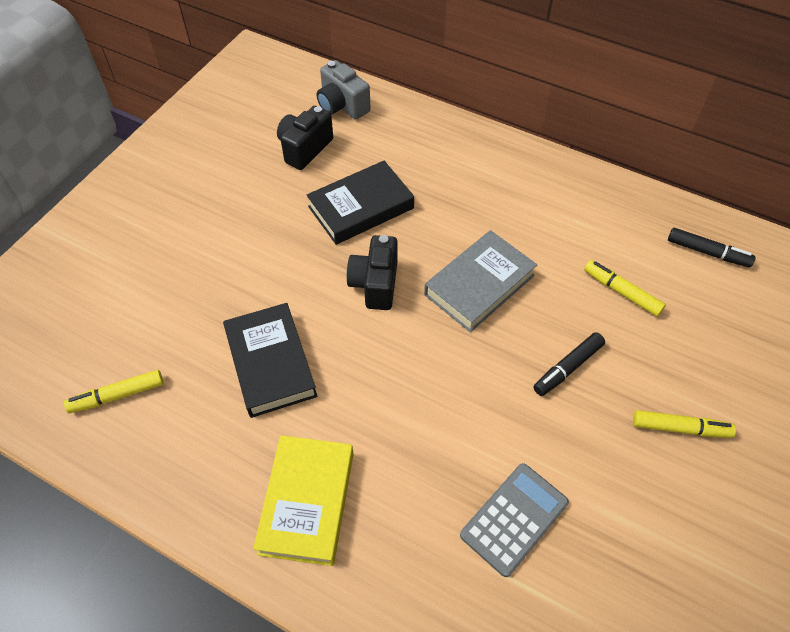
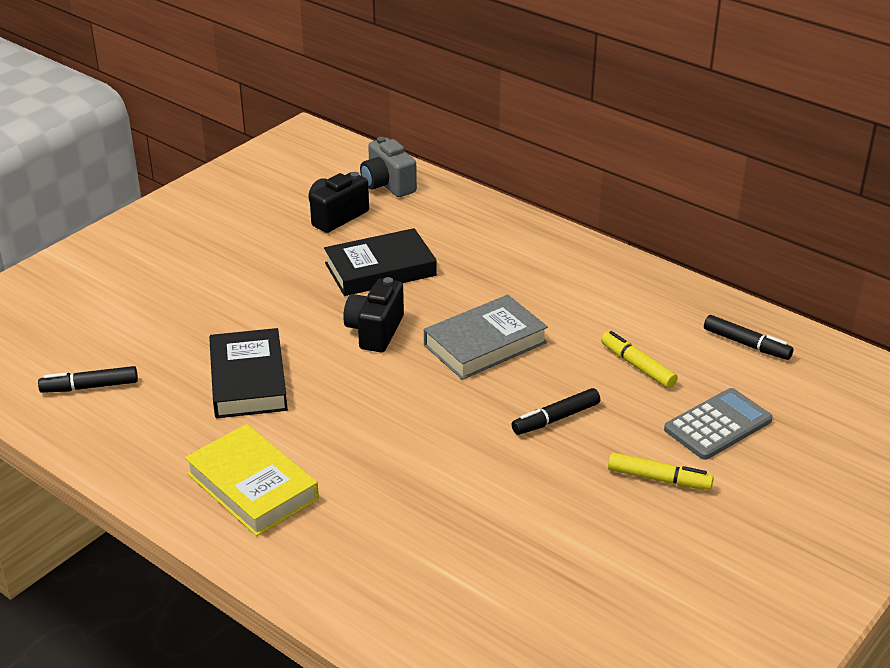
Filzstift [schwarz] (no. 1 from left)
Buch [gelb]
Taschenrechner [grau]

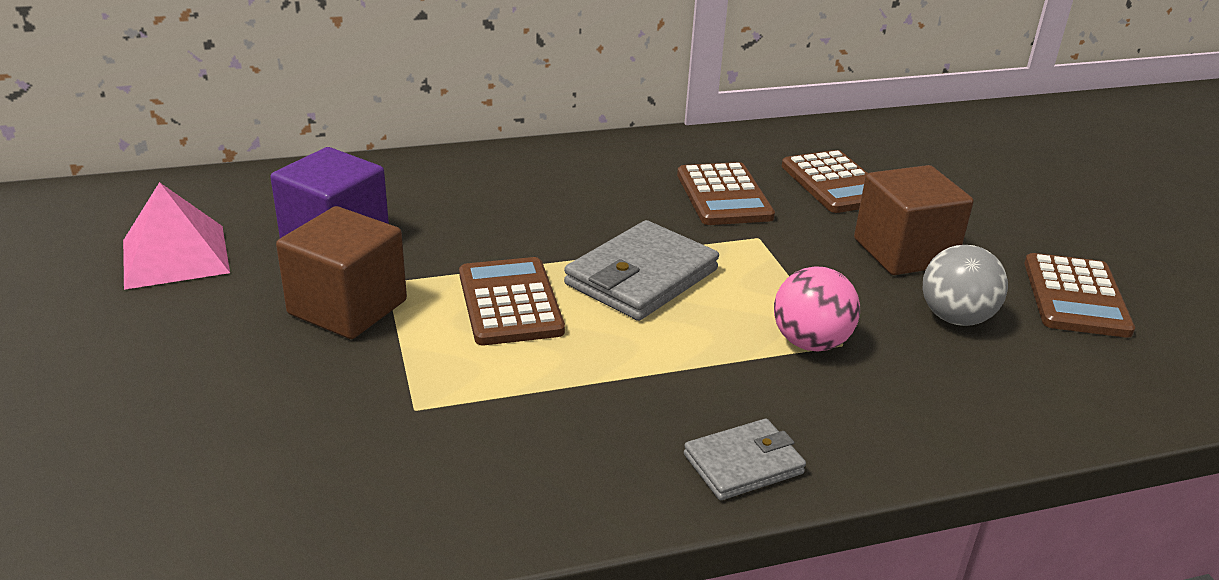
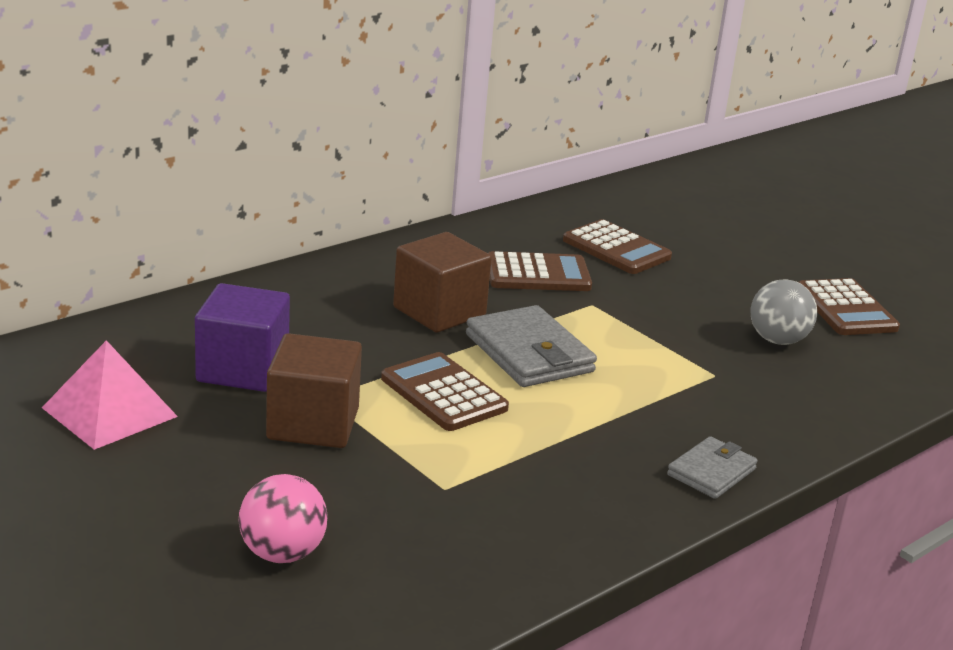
Ball [rosa]
Kubus [braun] (no. 2 from left)
Geldbörse [grau] (no. 1 from left)
Taschenrechner [braun] (no. 2 from left)

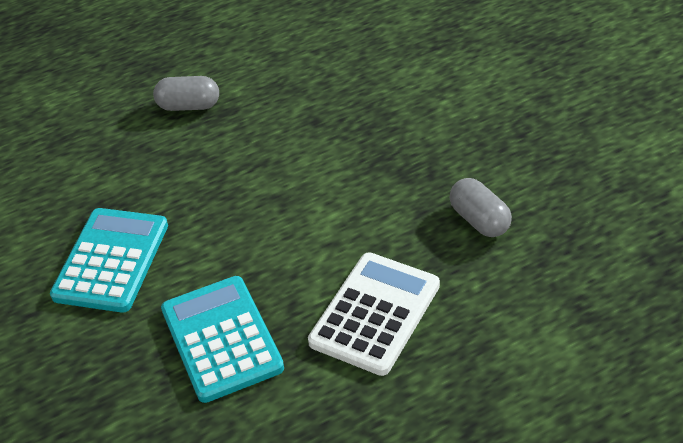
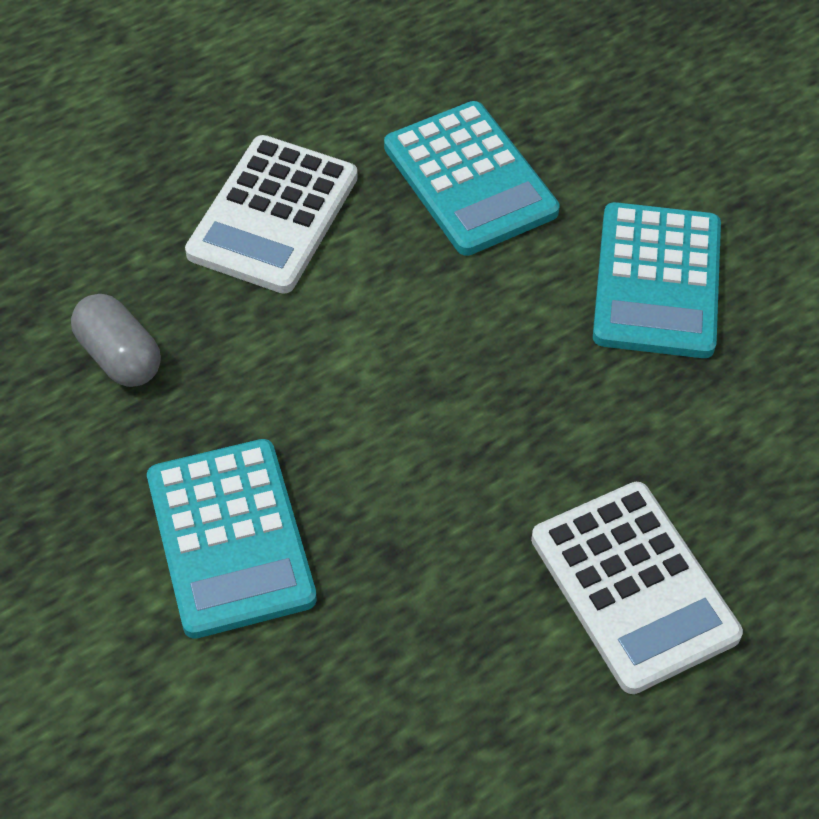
Taschenrechner [türkis] (no. 1 from left)
Taschenrechner [weiß] (no. 2 from left)

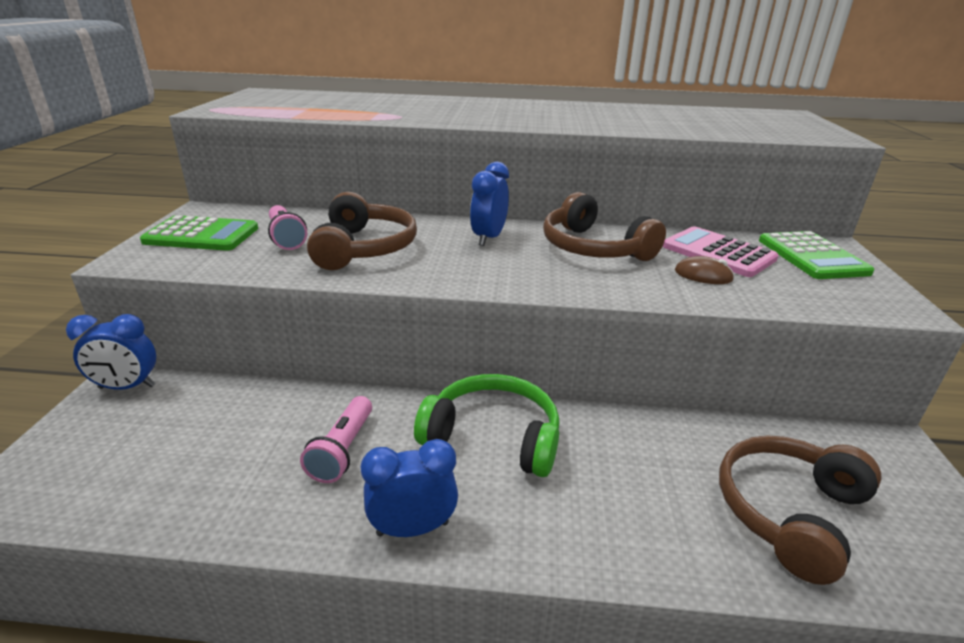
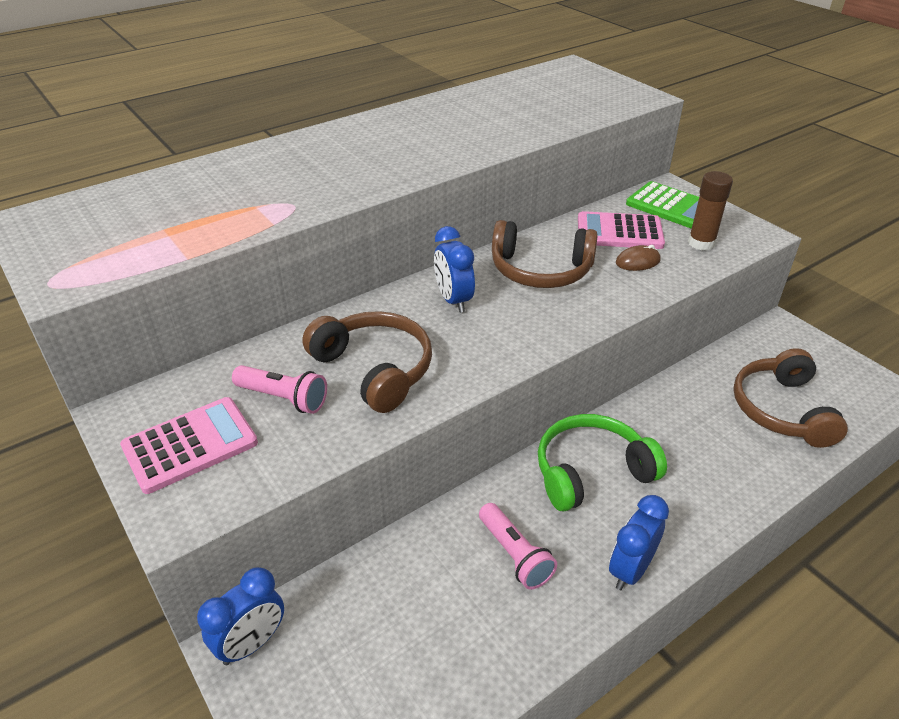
Taschenrechner [rosa] (no. 1 from left)
Klebestift [braun]

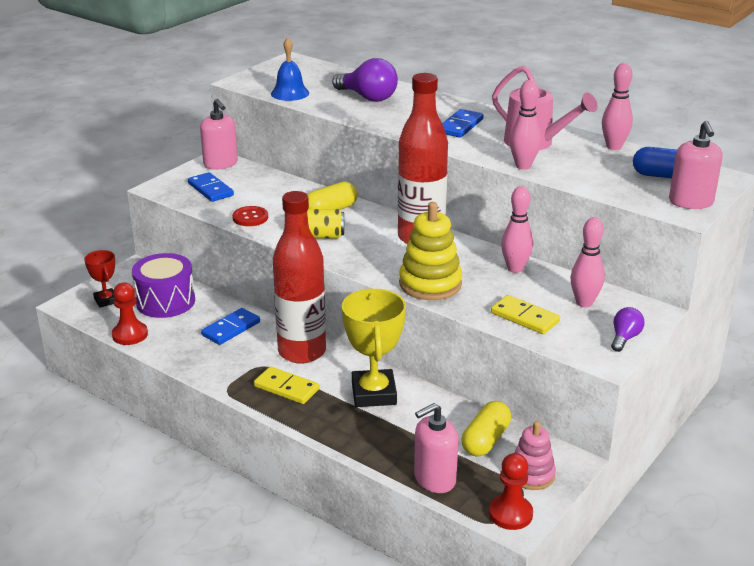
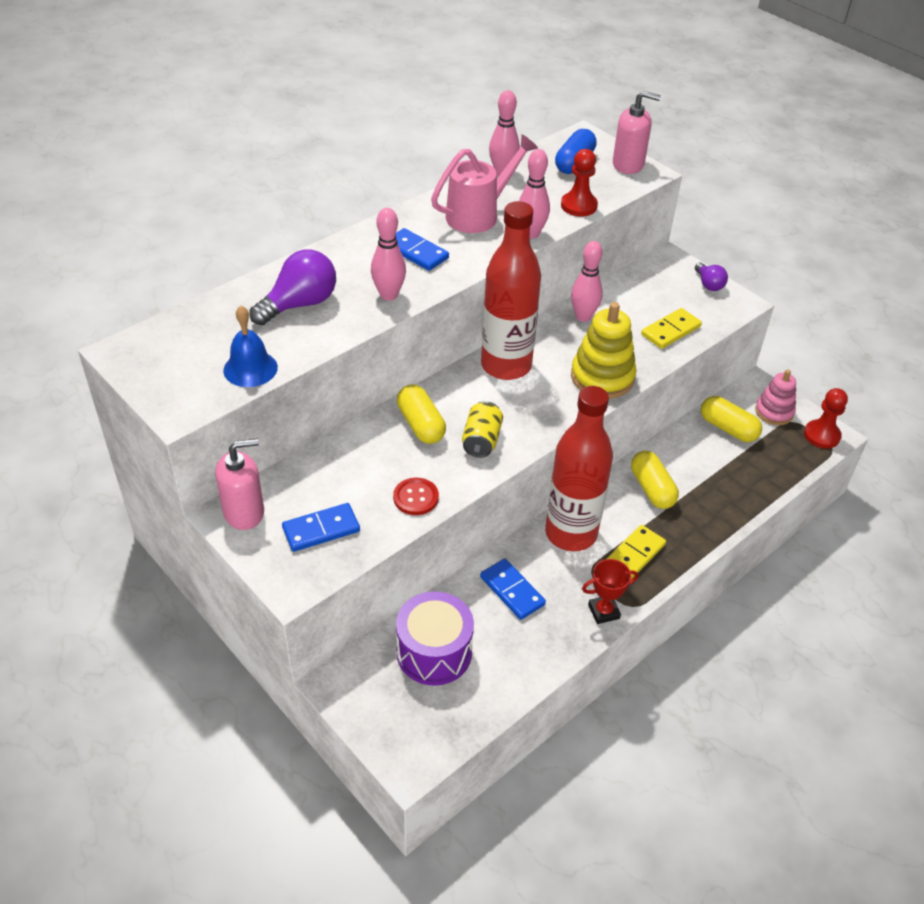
Bowlingkegel [rosa] (no. 1 from left)
Bauer [rot] (no. 1 from left)
Pokal [rot]
Kapsel [gelb] (no. 2 from left)
Glühbirne [lila] (no. 2 from left)
Seifenspender [rosa] (no. 2 from left in the first image)

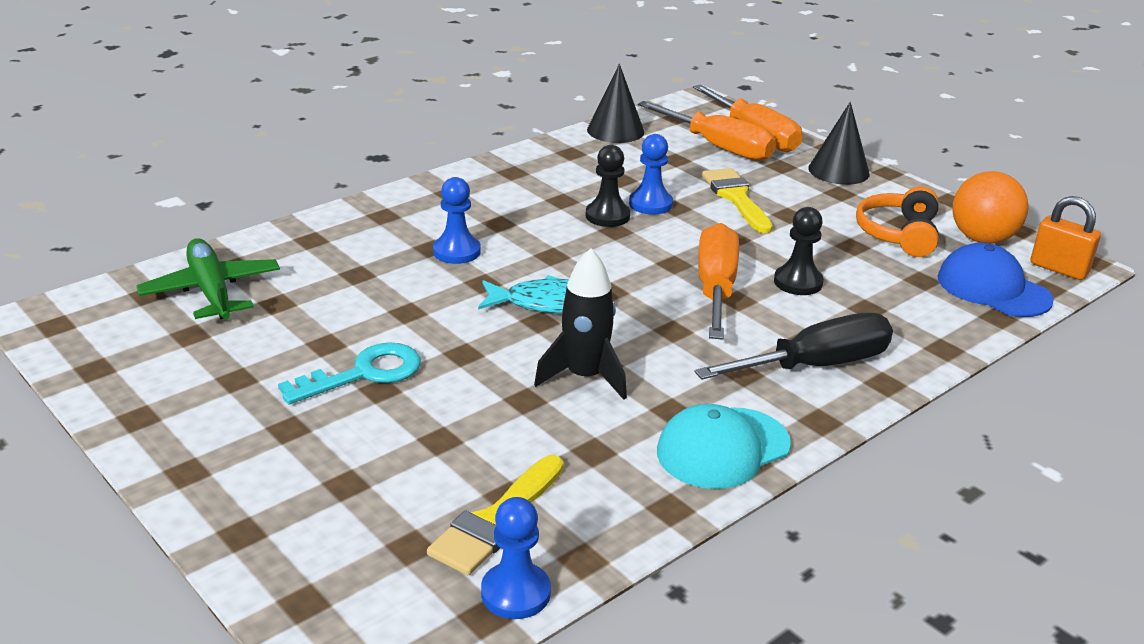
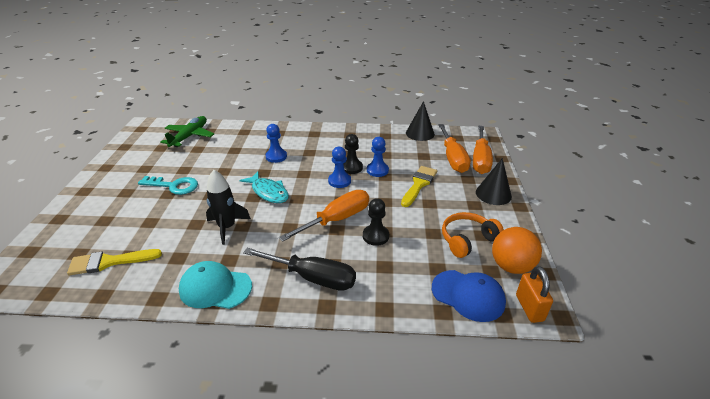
Bauer [blau] (no. 2 from left)
Kappe [blau]

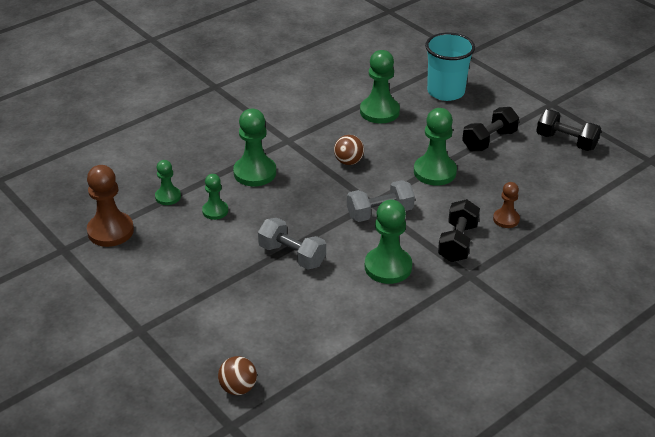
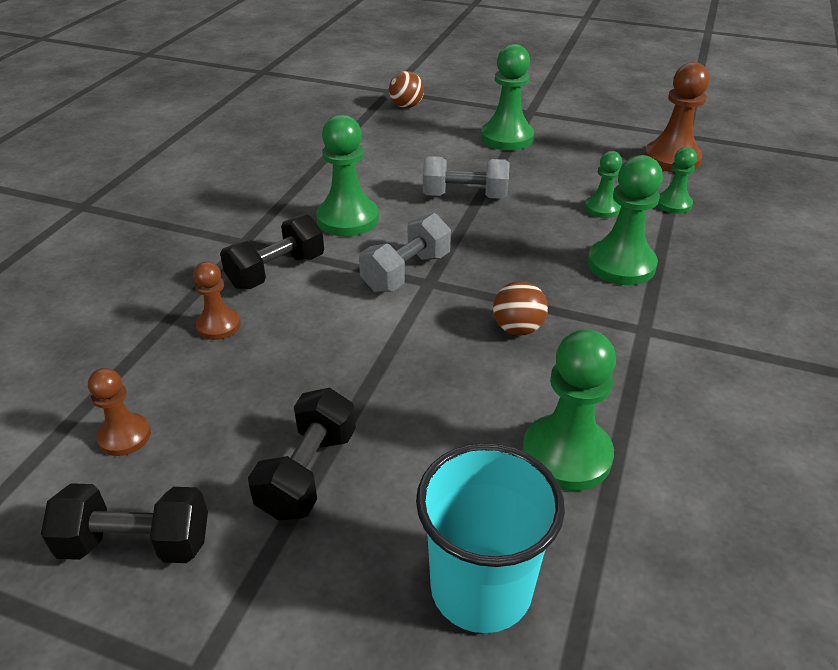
Bauer [braun] (no. 1 from left)
Hantel [schwarz] (no. 2 from left)
Bauer [grün] (no. 2 from left)

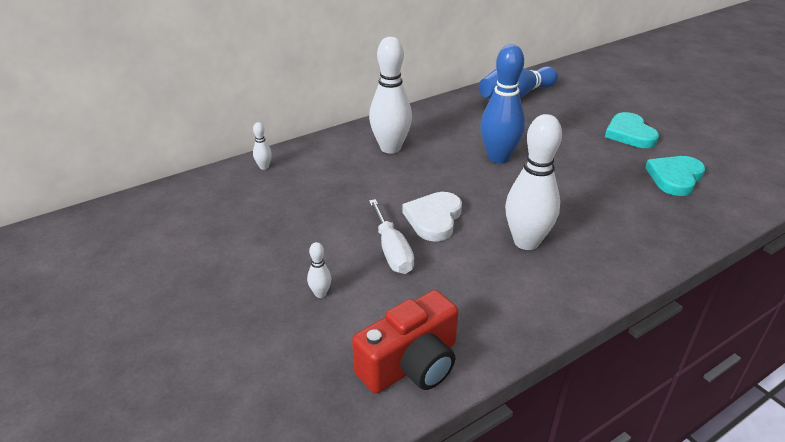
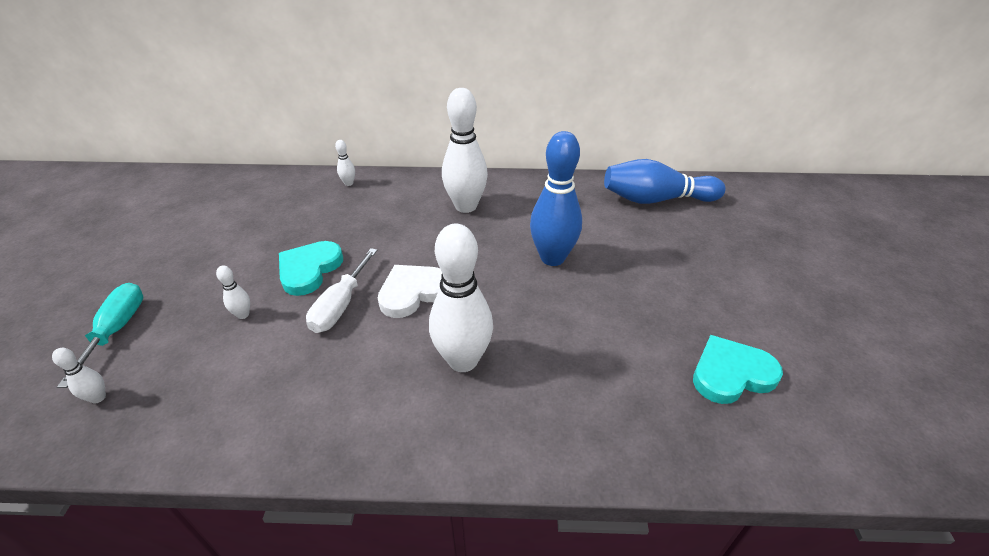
Bowlingkegel [weiß] (no. 1 from left)
Schraubenzieher [türkis]
Herz [türkis] (no. 1 from left)
Kamera [rot]

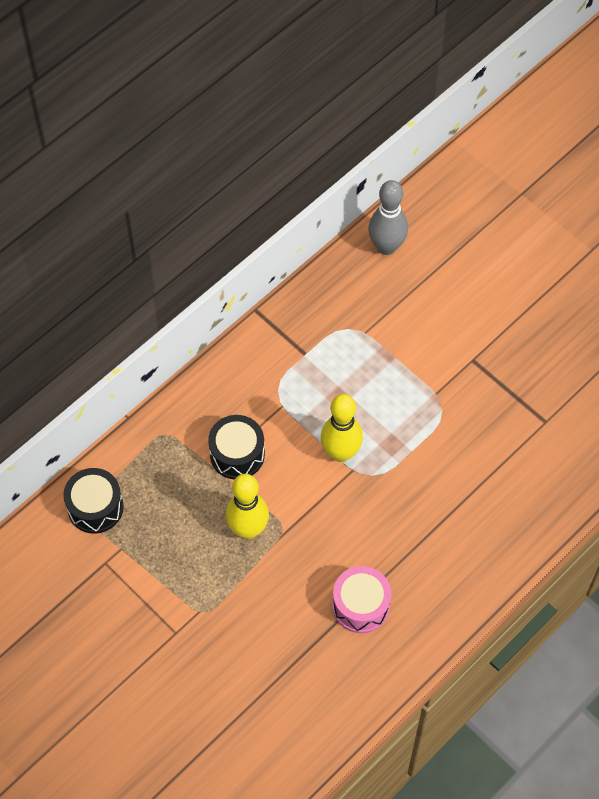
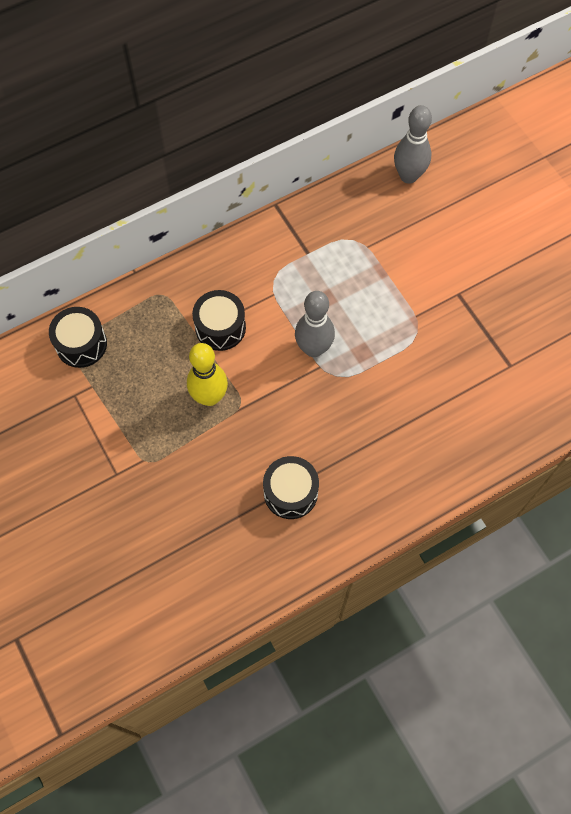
Trommel [schwarz] (no. 3 from left)
Bowlingkegel [grau] (no. 1 from left)

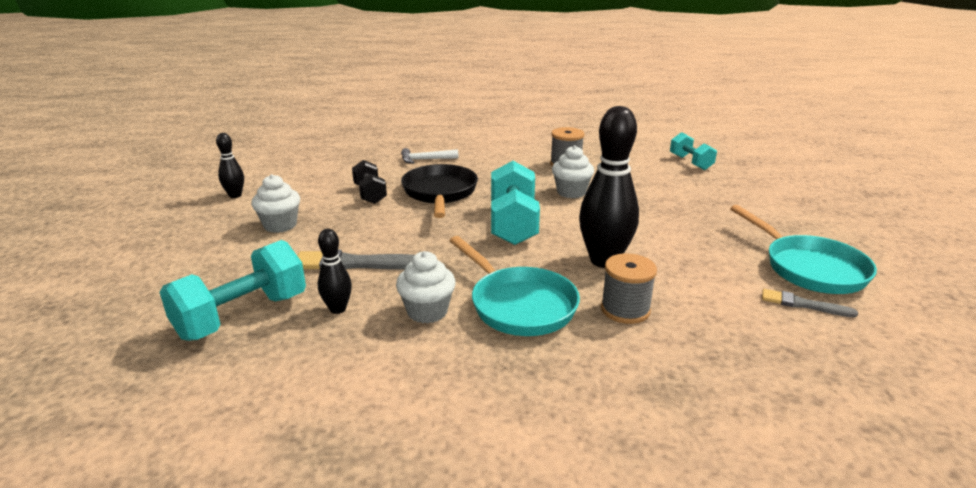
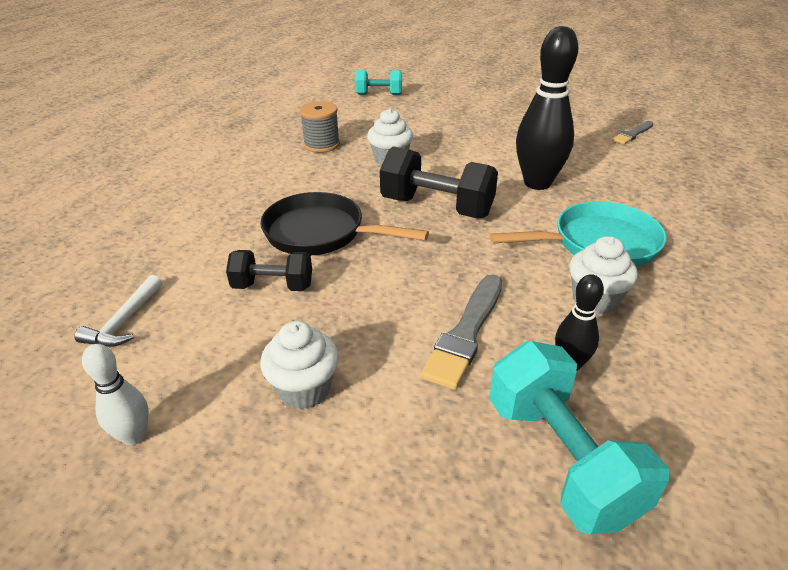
Hammer [weiß]
Bowlingkegel [weiß]
Hantel [schwarz] (no. 2 from left)
Garnrolle [grau] (no. 2 from left in the first image)
Pfanne [türkis] (no. 2 from left in the first image)

